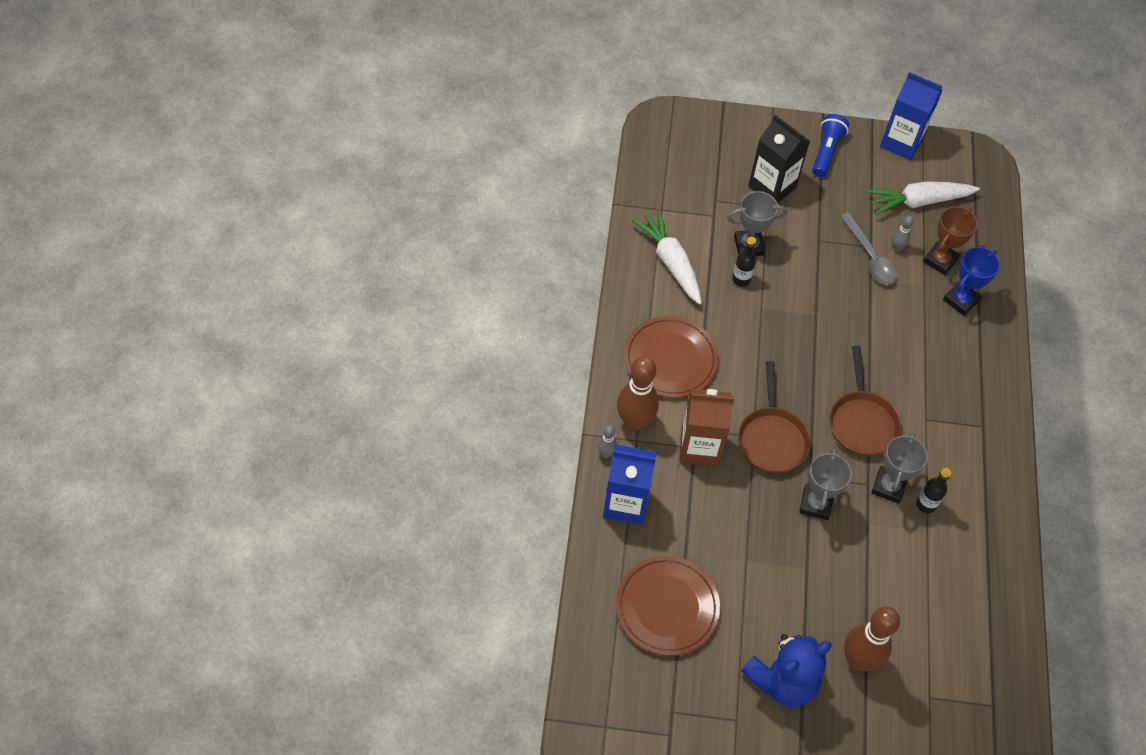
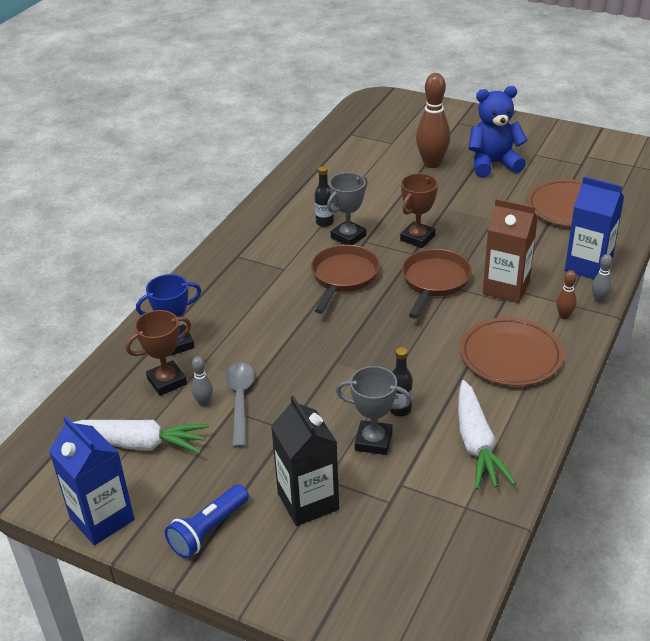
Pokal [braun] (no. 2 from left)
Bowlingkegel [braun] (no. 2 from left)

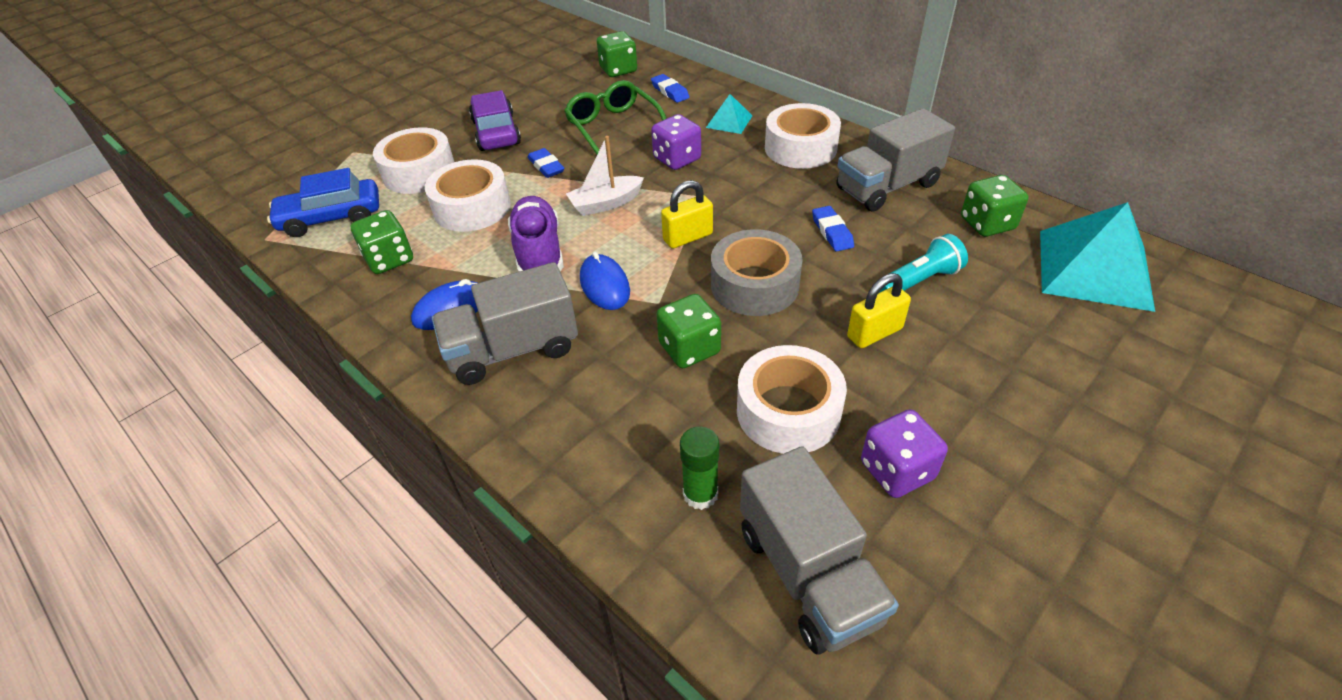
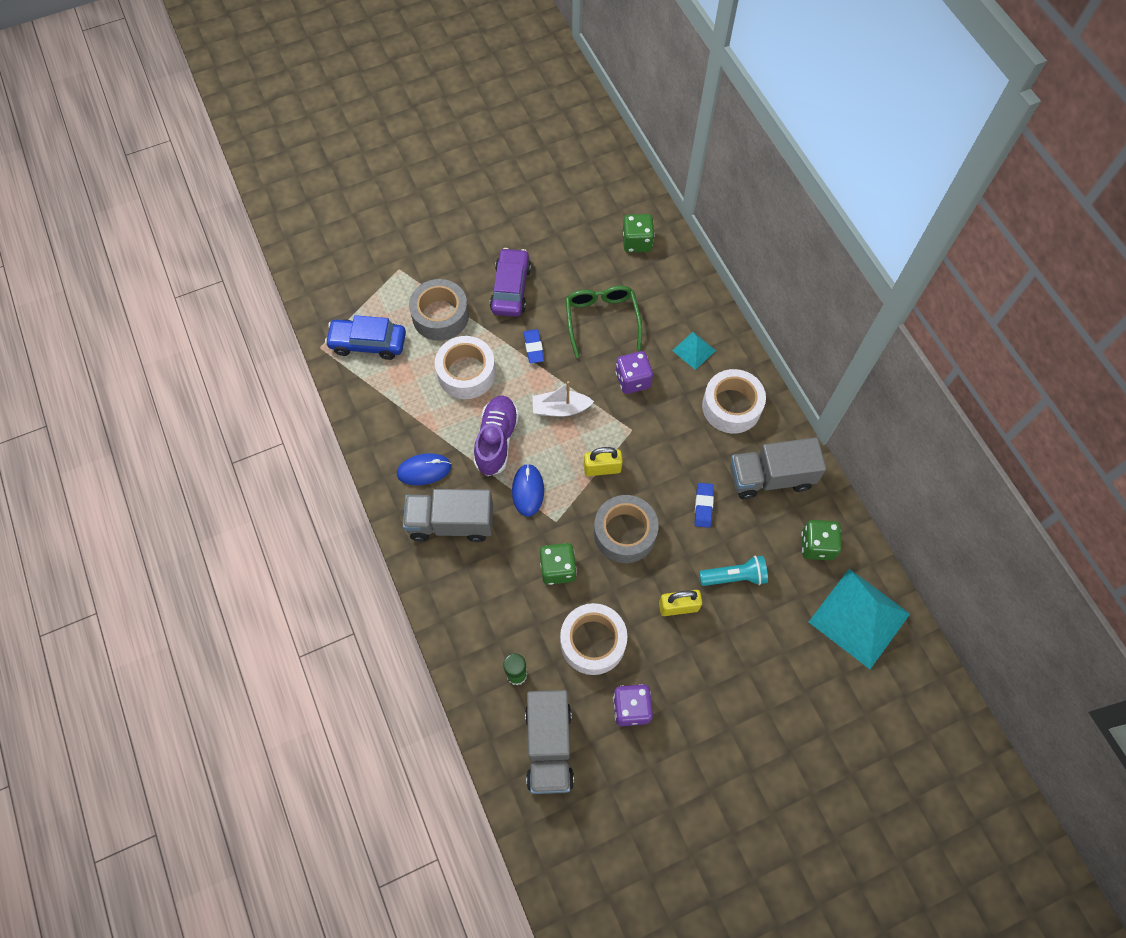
Klebeband [grau] (no. 1 from left)
Spielwürfel [grün] (no. 1 from left in the first image)
Radiergummi [blau] (no. 2 from left in the first image)

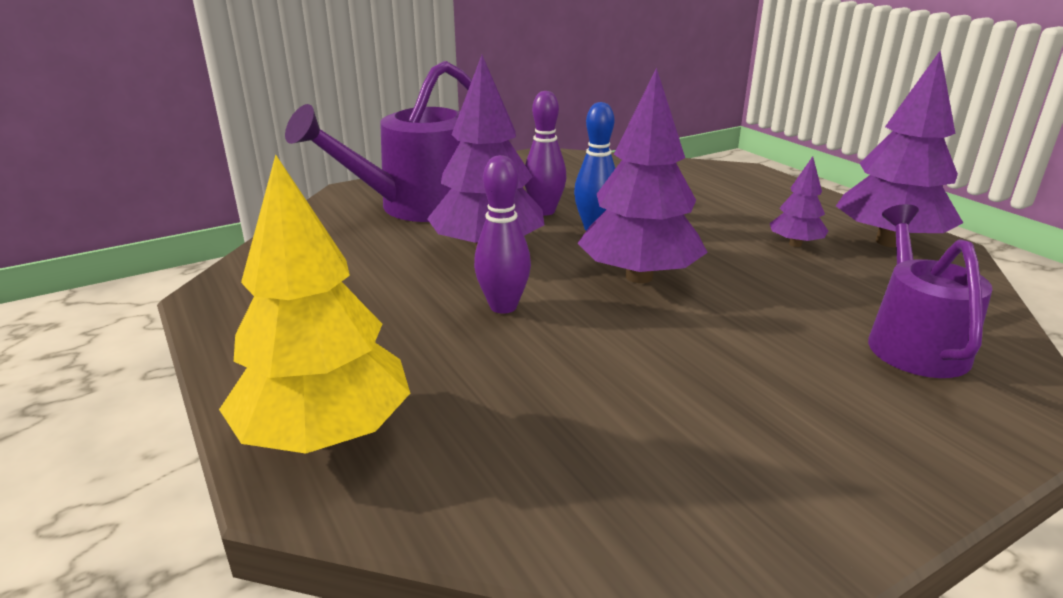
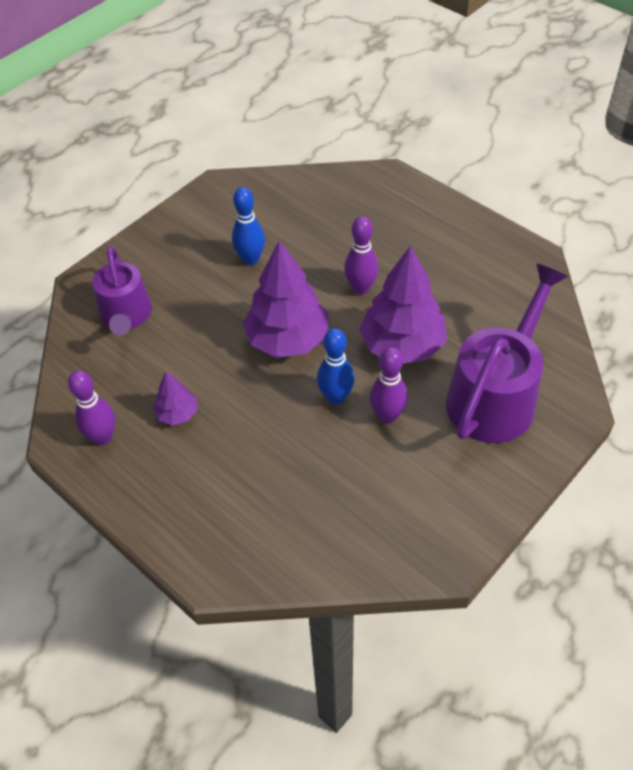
Bowlingkegel [lila] (no. 1 from left)
Bowlingkegel [blau] (no. 1 from left)
Baum [gelb]

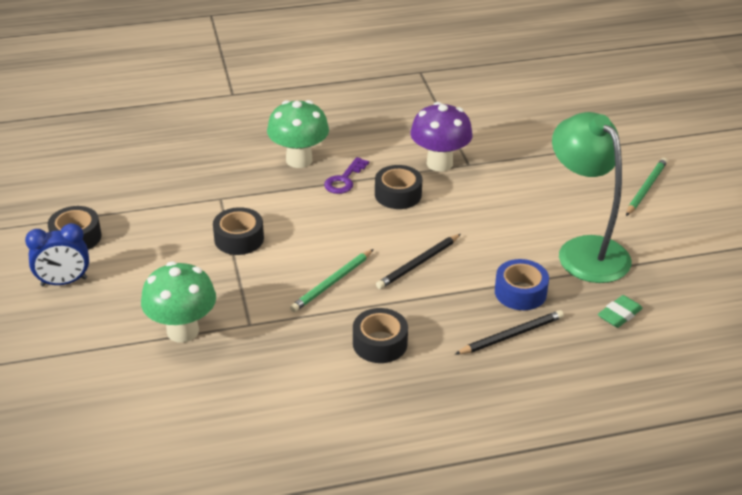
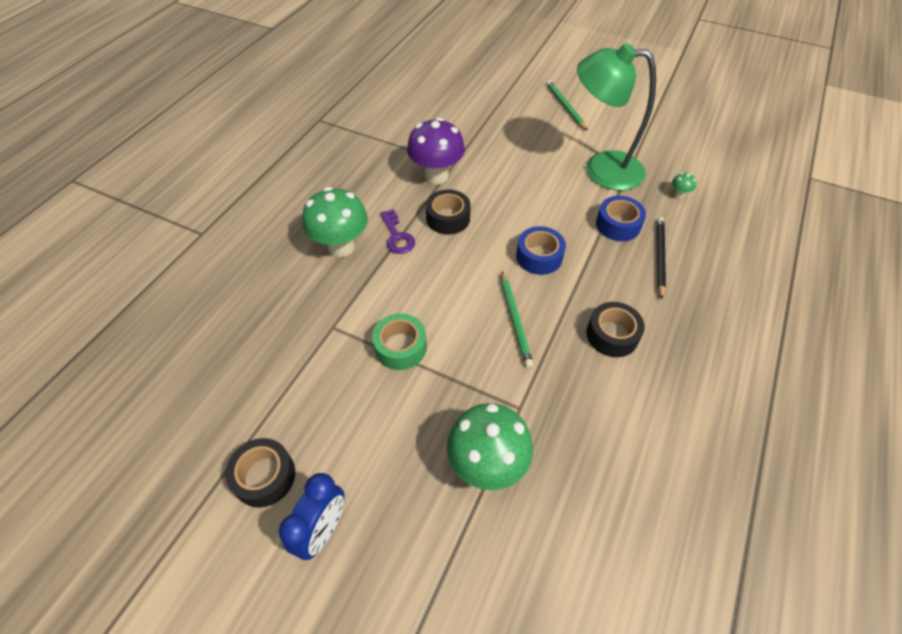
Klebeband [grün]
Klebeband [blau] (no. 1 from left)
Pilz [grün] (no. 3 from left)

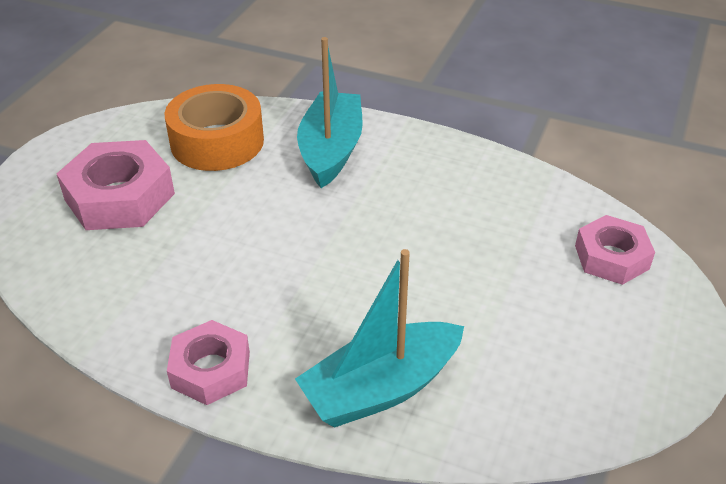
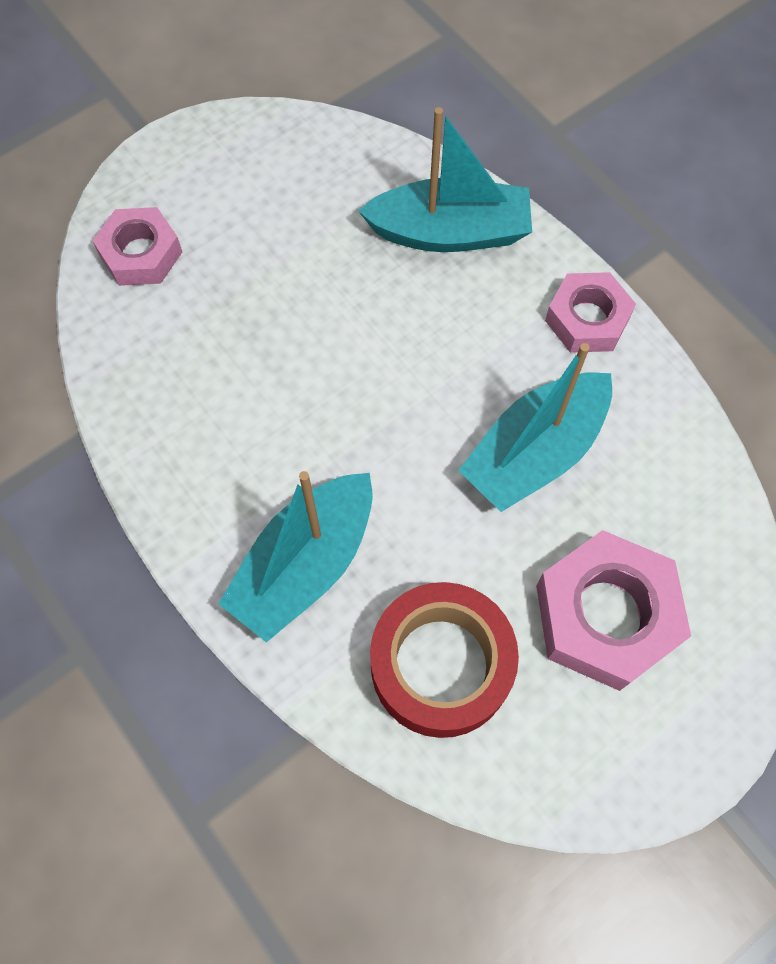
Klebeband [rot]
Boot [türkis] (no. 3 from left)

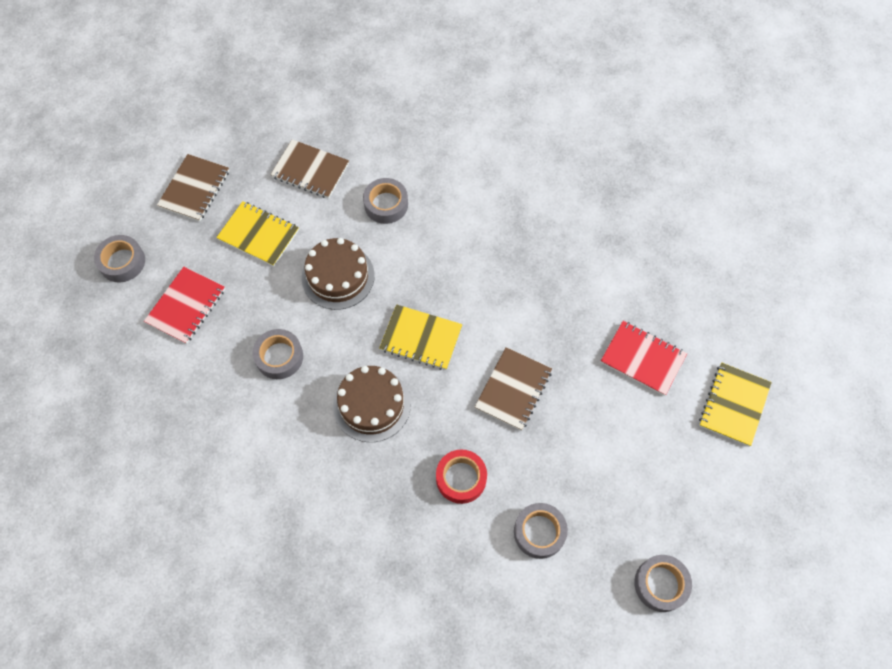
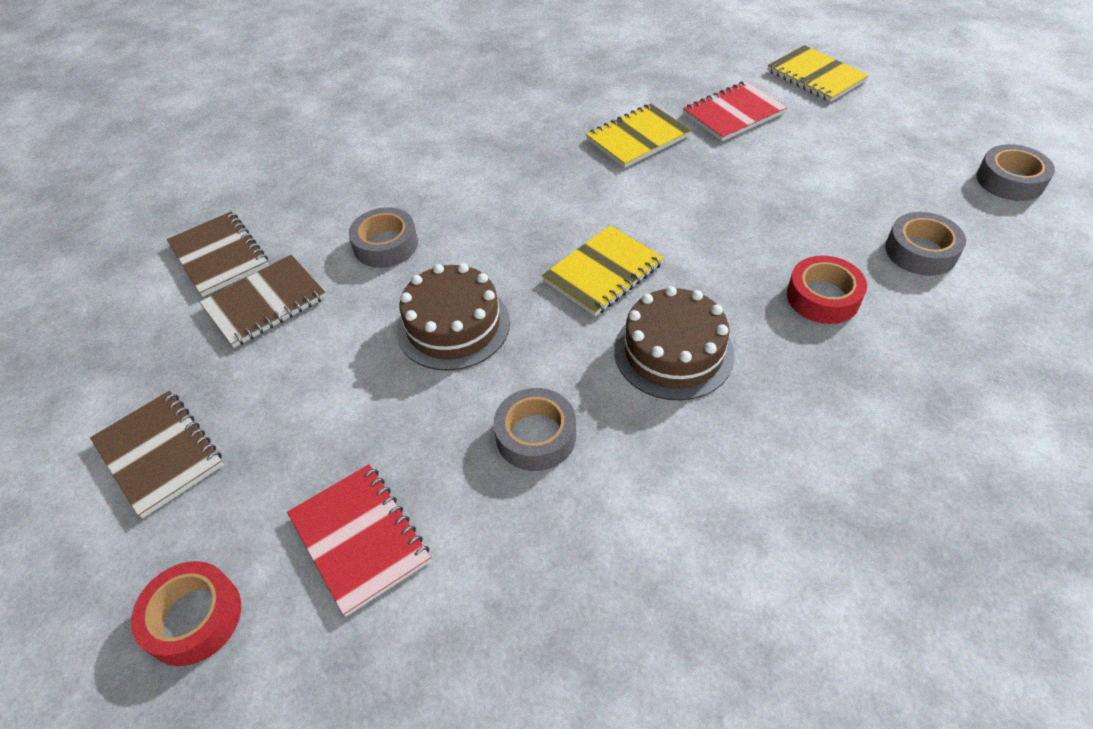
Klebeband [rot] (no. 1 from left)
Notizbuch [braun] (no. 2 from left)
Notizbuch [gelb] (no. 2 from left)

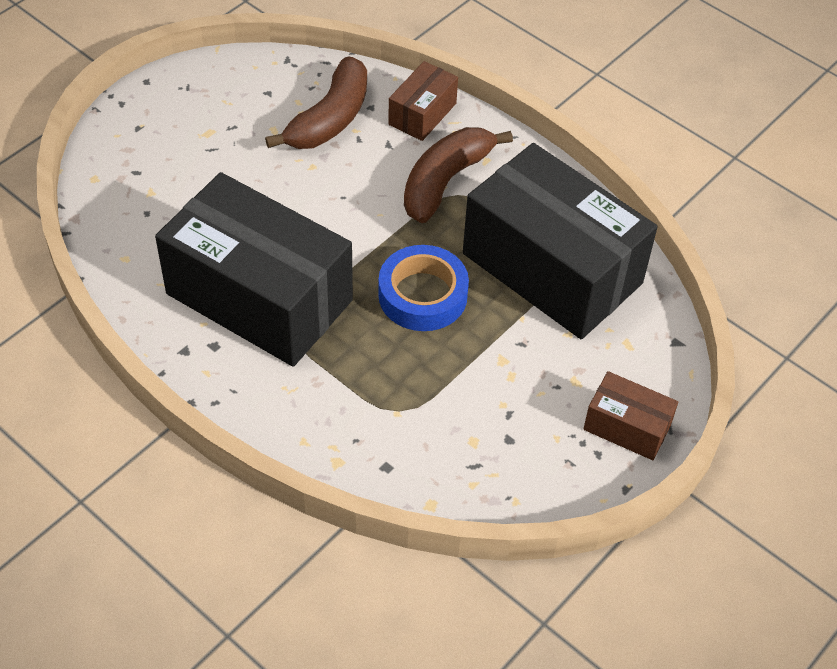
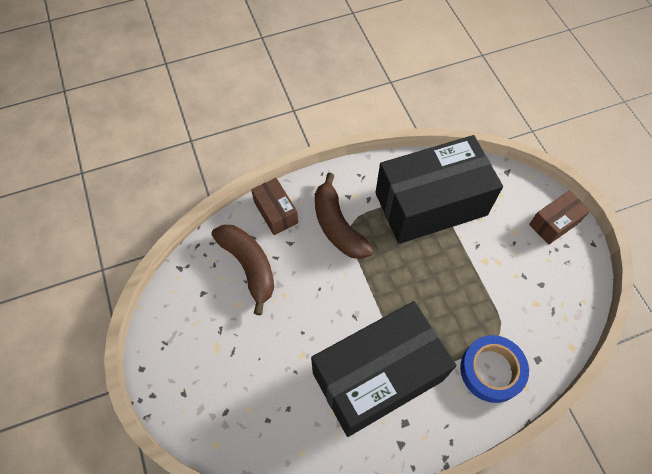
Klebeband [blau]

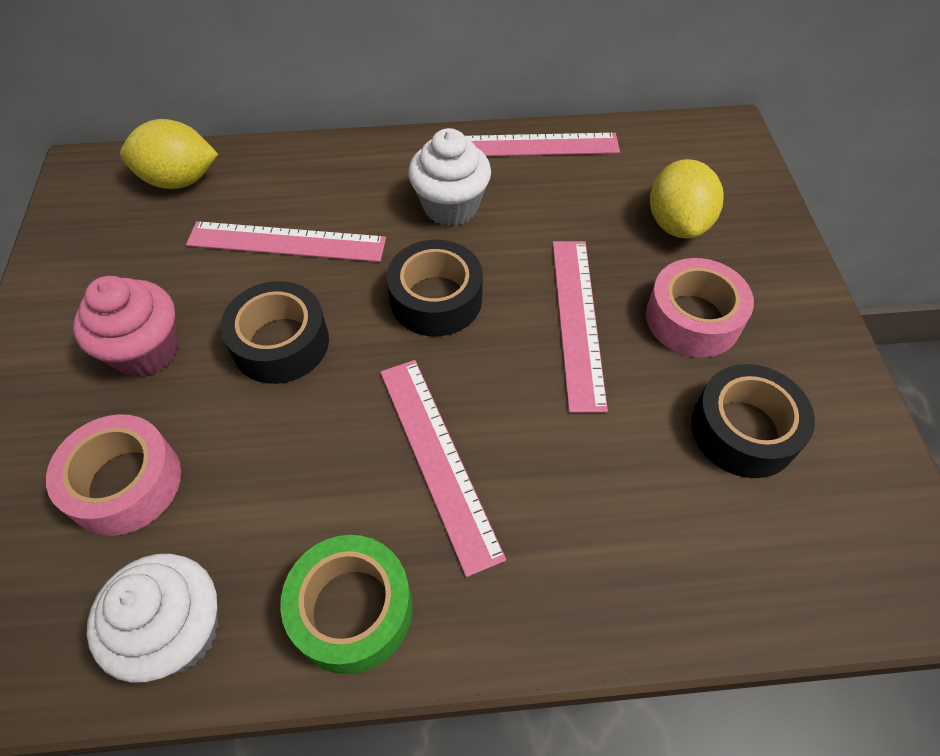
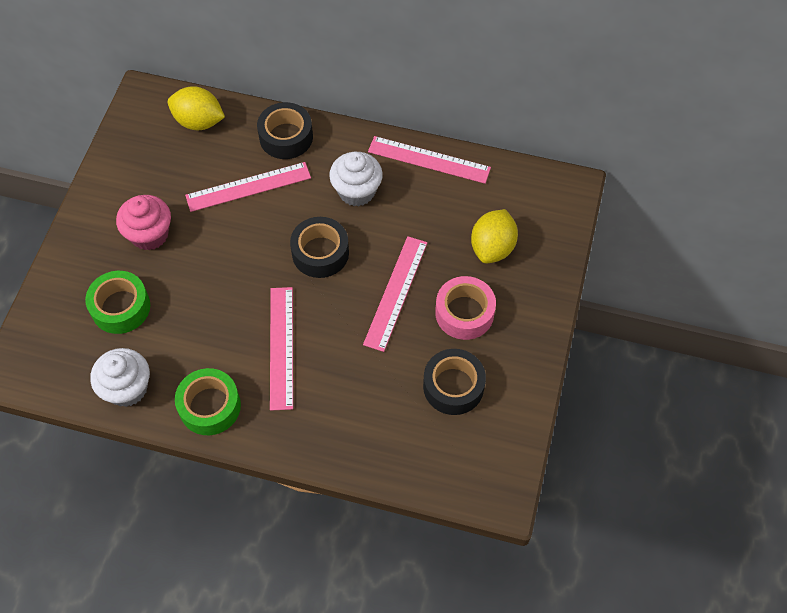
Klebeband [grün] (no. 1 from left)
Lineal [rosa] (no. 1 from left)
Klebeband [schwarz] (no. 1 from left)

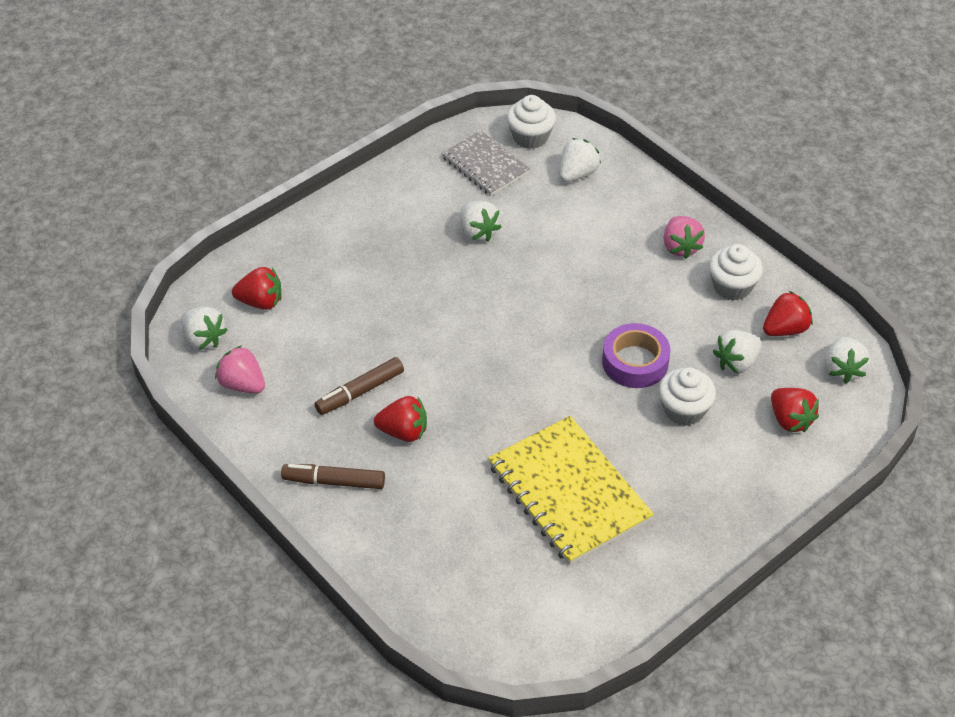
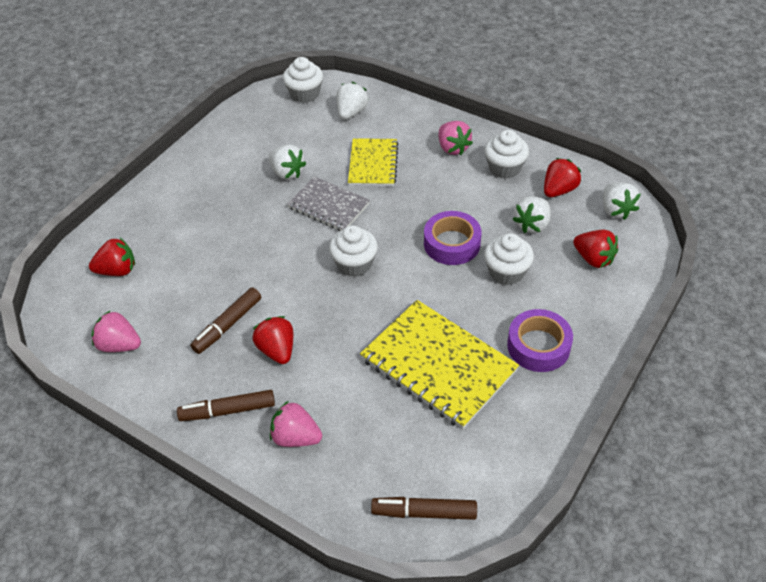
Erdbeere [rot] (no. 2 from left)
Erdbeere [rosa] (no. 2 from left)
Notizbuch [grau]
Muffin [weiß] (no. 2 from left)
Notizbuch [gelb] (no. 1 from left)
Filzstift [braun] (no. 3 from left)
Klebeband [lila] (no. 2 from left)
Erdbeere [weiß] (no. 1 from left in the first image)

